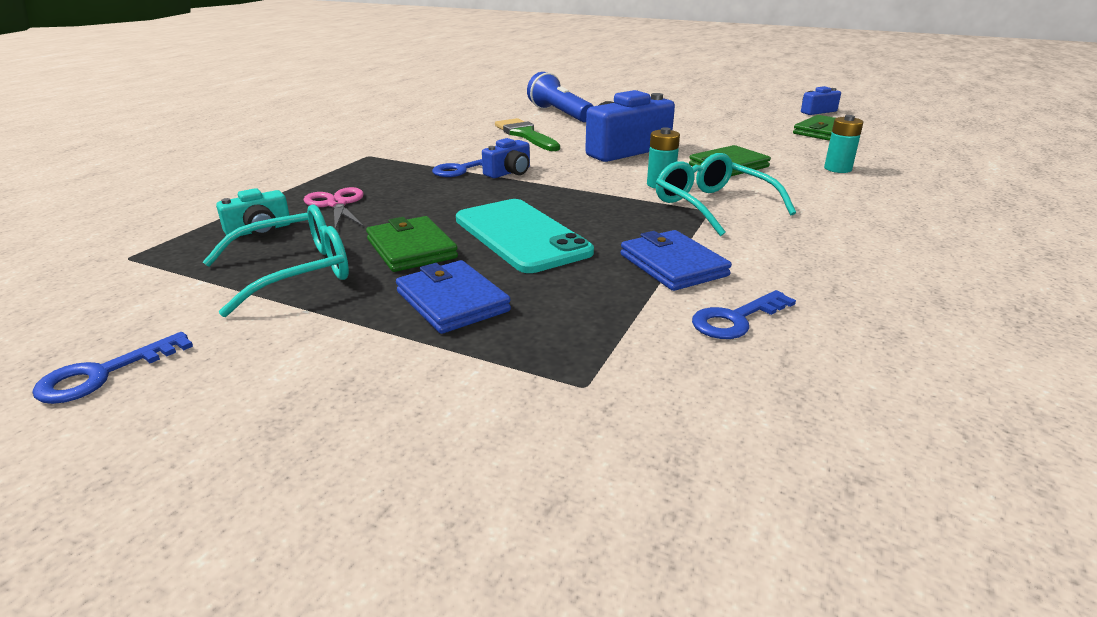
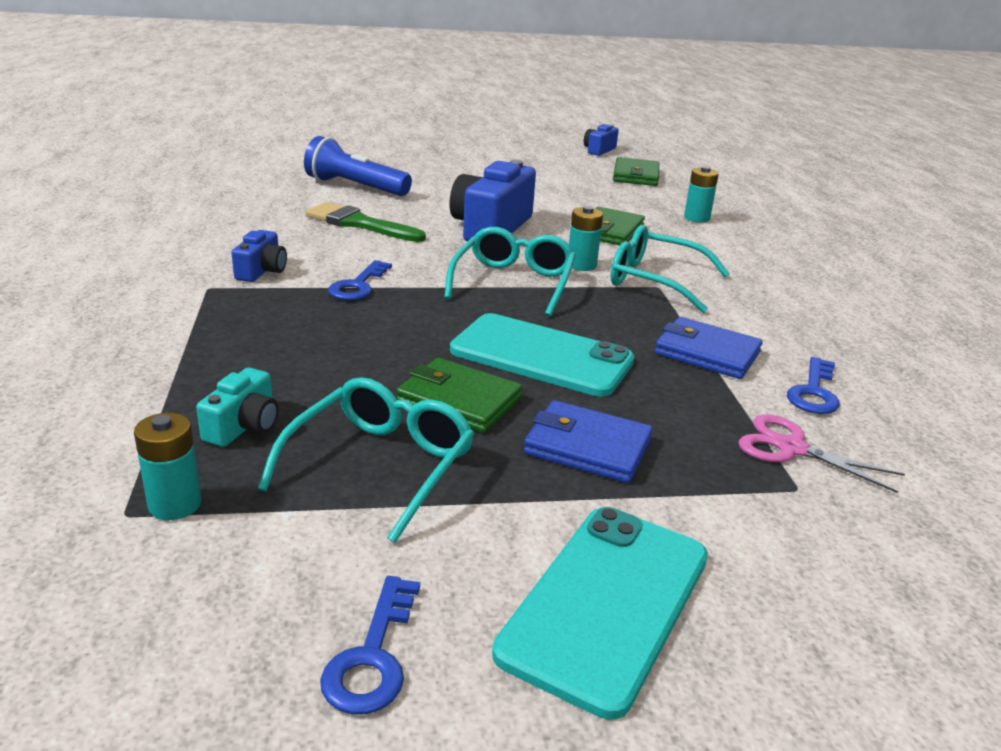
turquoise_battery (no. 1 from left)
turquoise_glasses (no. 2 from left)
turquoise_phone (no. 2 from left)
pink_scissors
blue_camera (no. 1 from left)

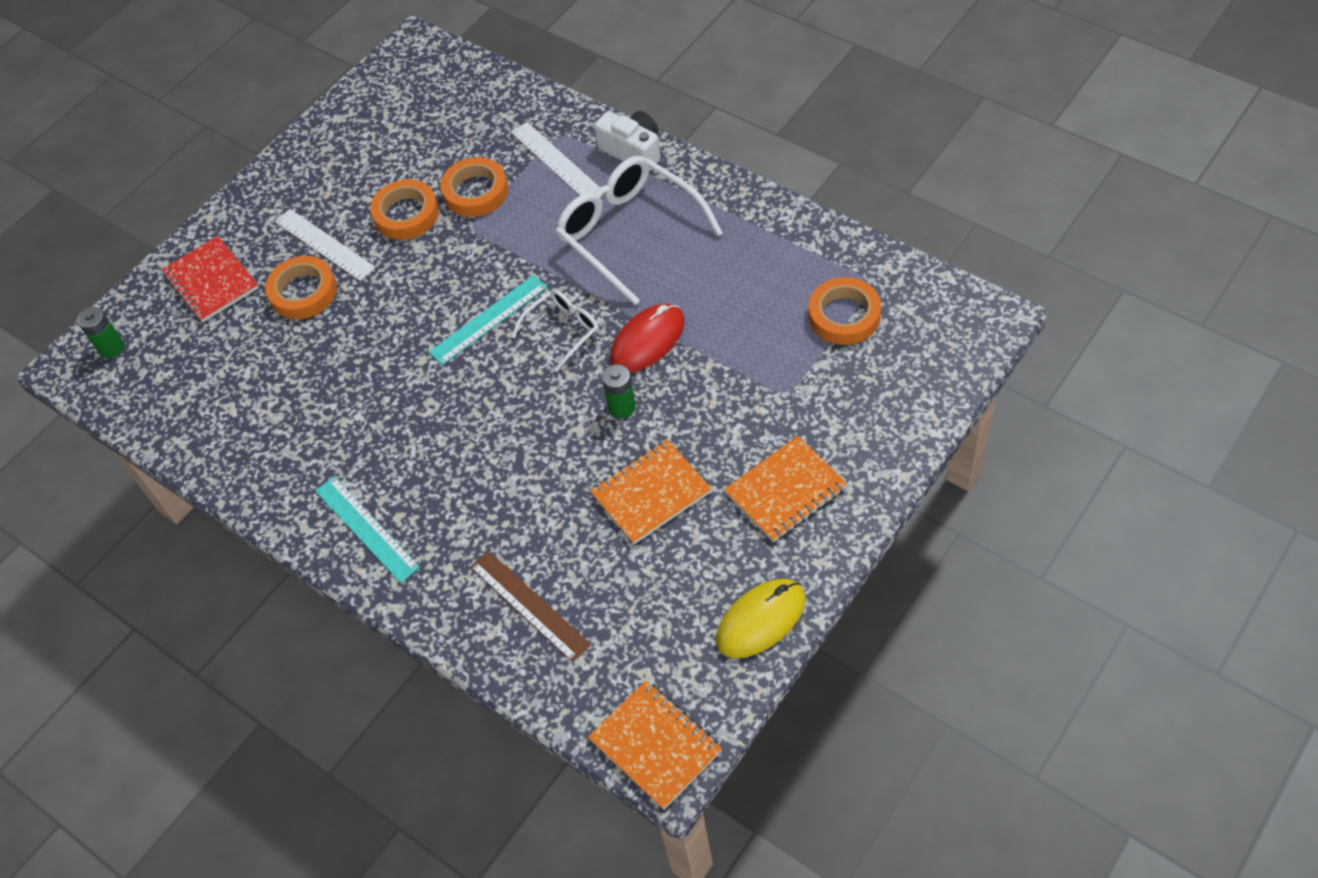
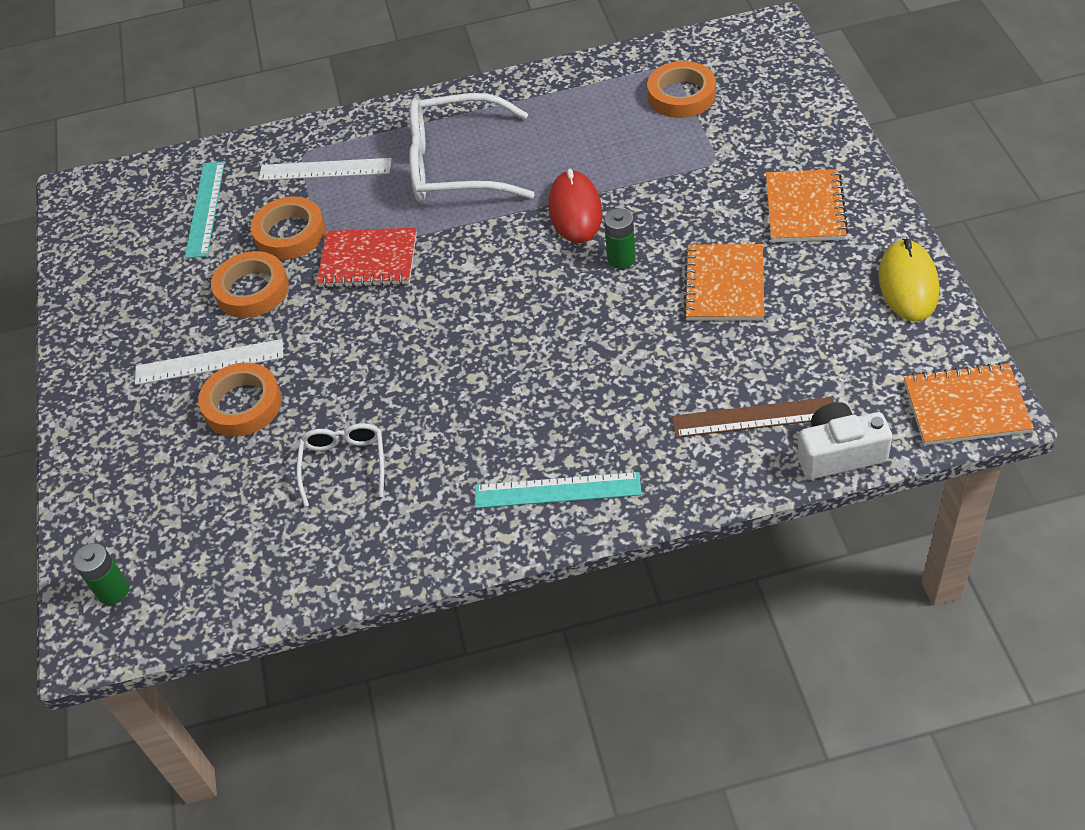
red_notebook
turquoise_ruler (no. 1 from left)
white_glasses (no. 1 from left)
white_camera

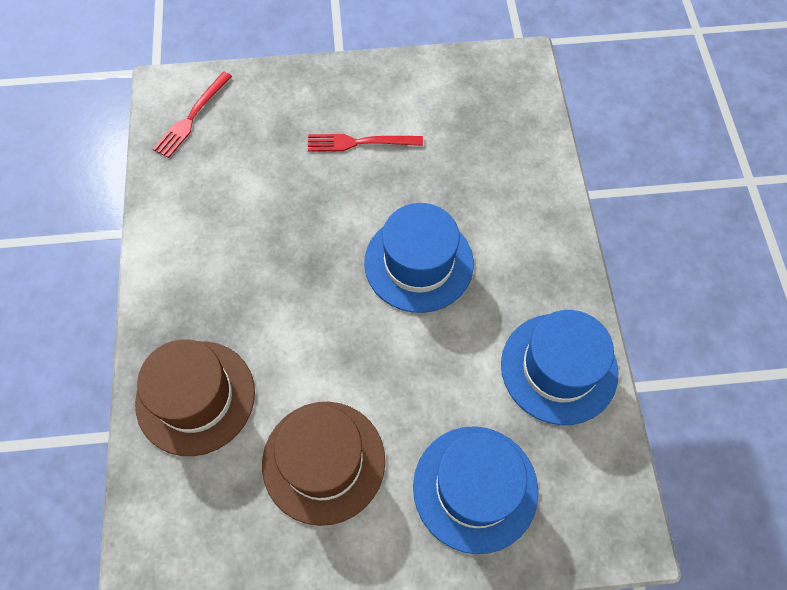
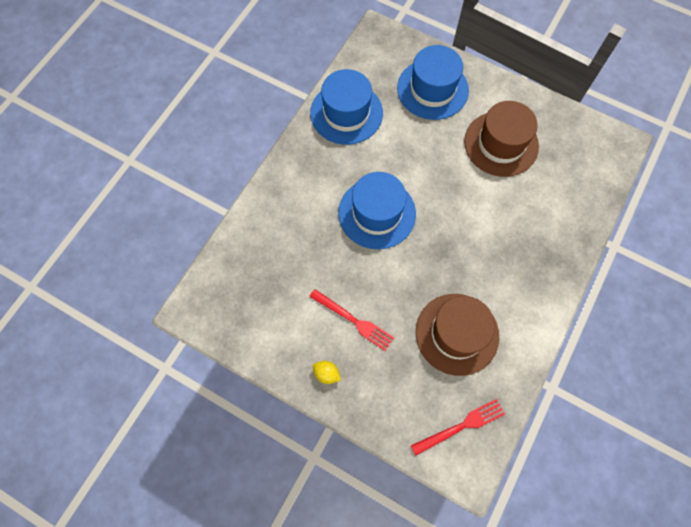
yellow_lemon
brown_hat (no. 1 from left)

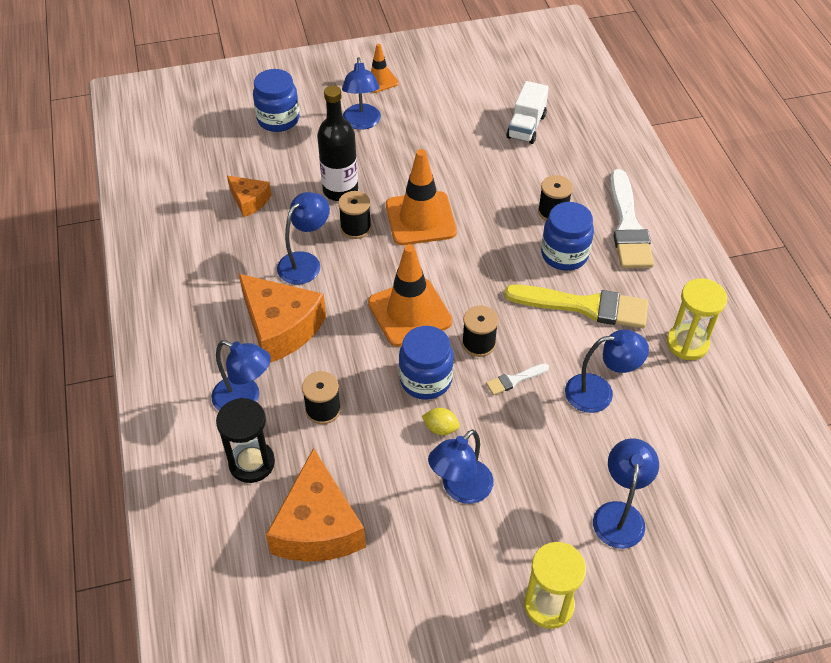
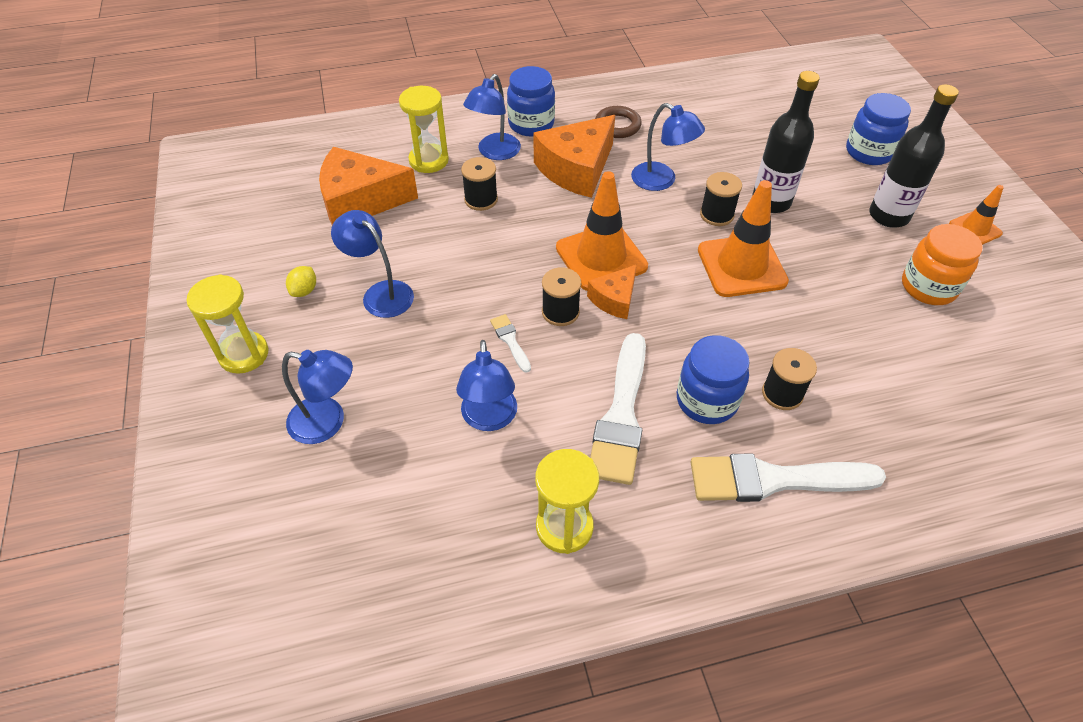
white_truck
brown_ring
orange_jar
orange_cheese (no. 3 from left)
blue_jar (no. 1 from left)
yellow_lemon
black_bottle (no. 2 from left)
yellow_hourglass (no. 2 from left)
white_brush (no. 2 from left)

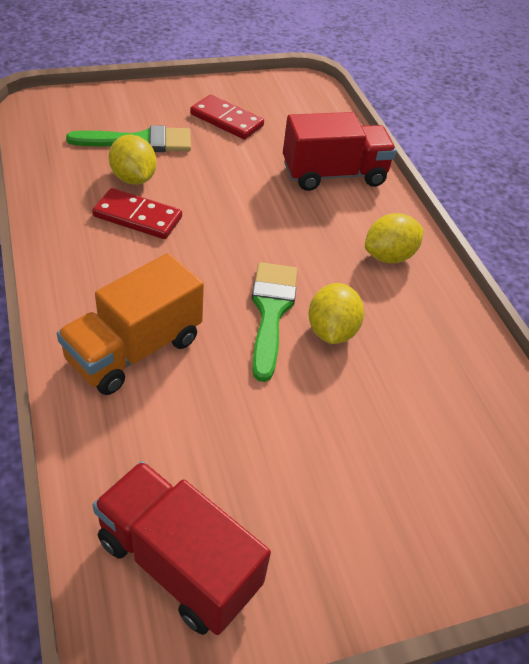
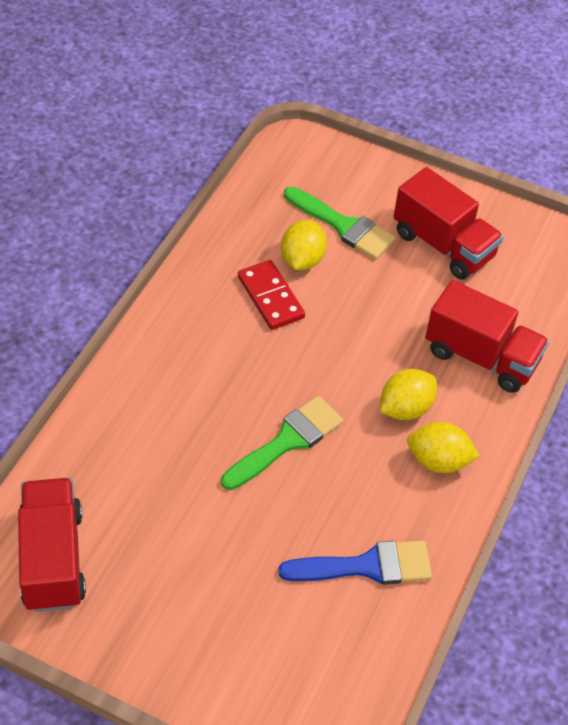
orange_truck
blue_brush
yellow_lemon (no. 2 from left)
red_truck (no. 2 from left)

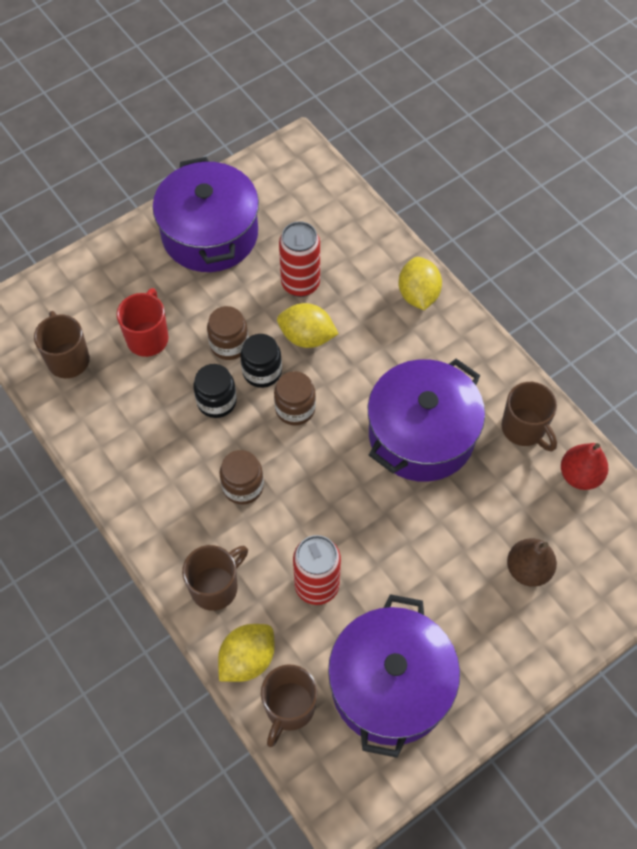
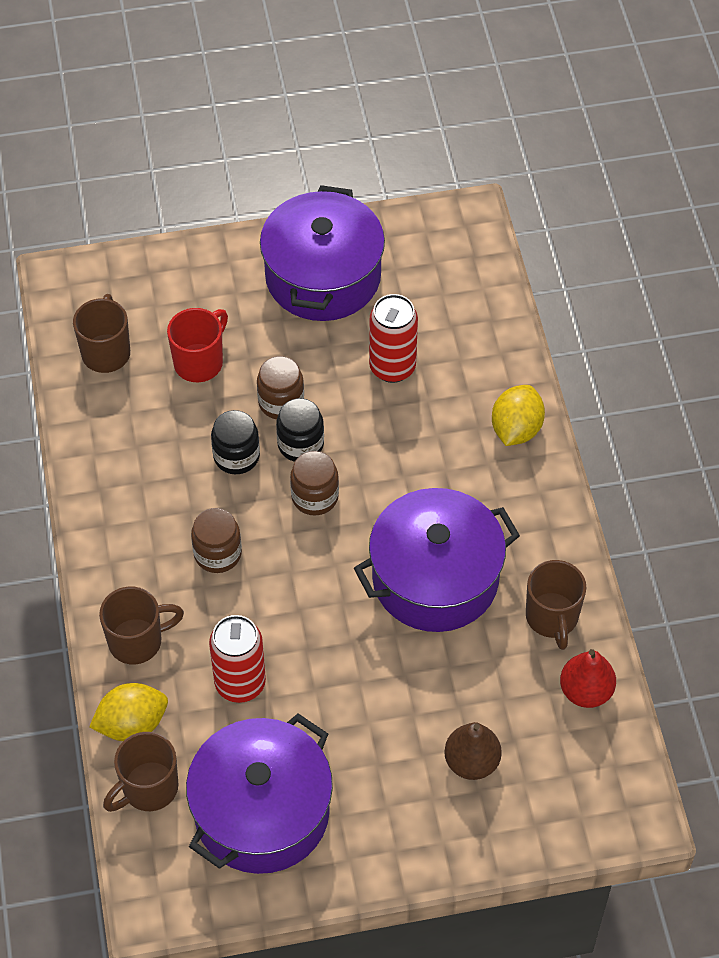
yellow_lemon (no. 2 from left in the first image)

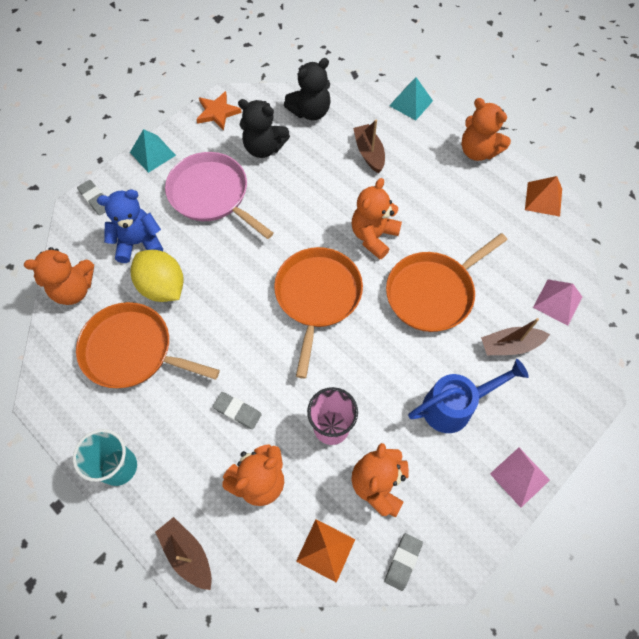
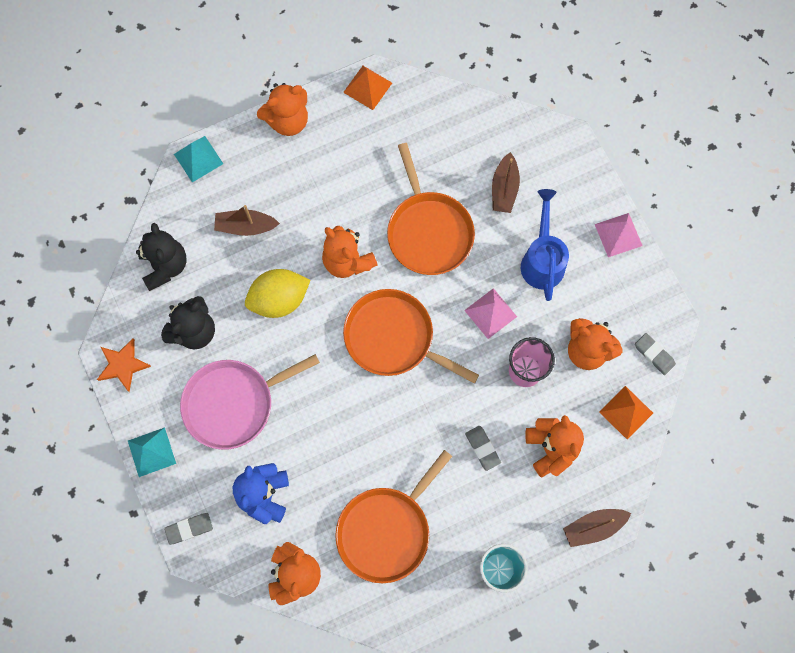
yellow_lemon
pink_pyramid (no. 1 from left)
grey_eraser (no. 2 from left)

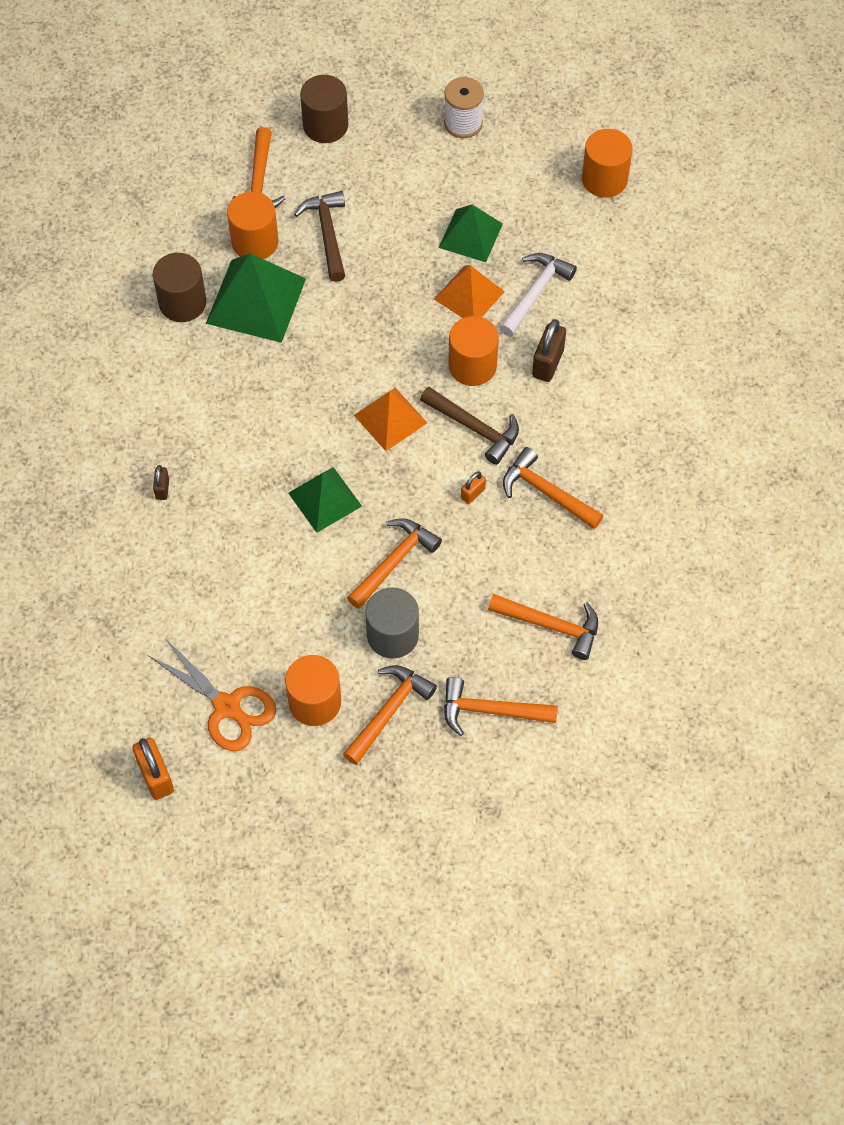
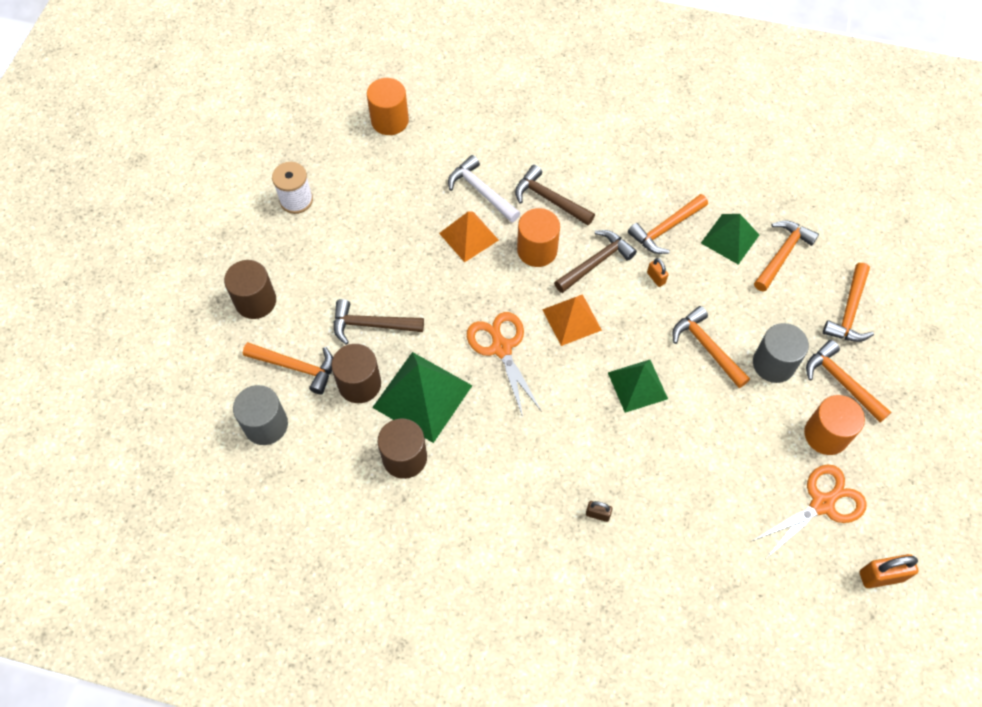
grey_cylinder (no. 1 from left)
orange_scissors (no. 1 from left)
green_pyramid (no. 3 from left)
brown_hammer (no. 2 from left)
brown_cylinder (no. 2 from left)

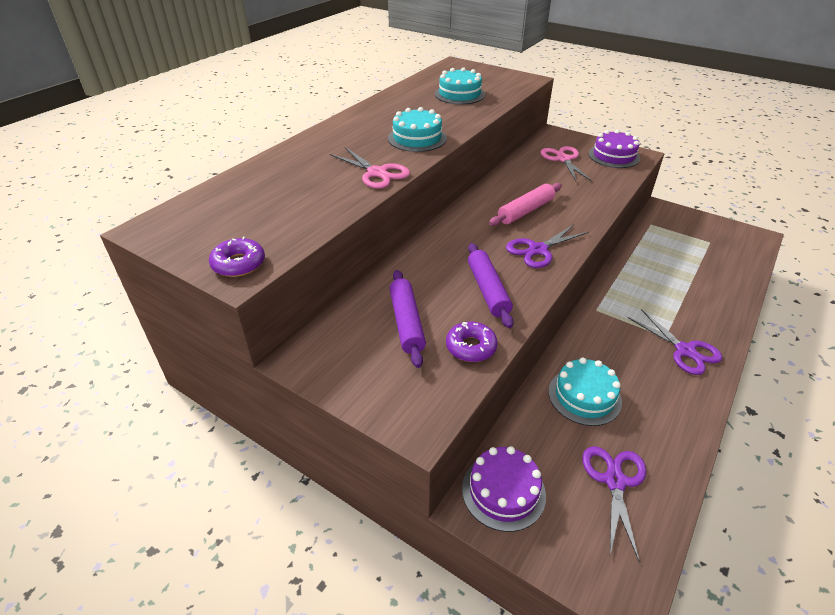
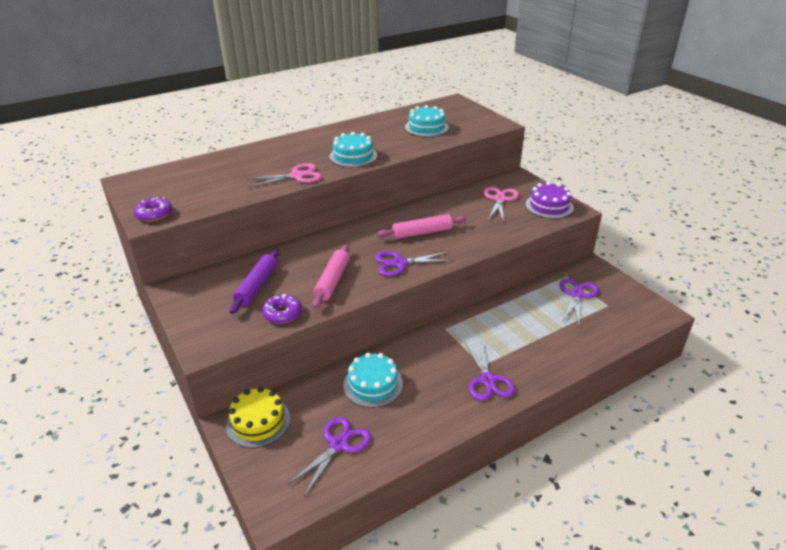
purple_scissors (no. 4 from left)
yellow_cake
pink_rolling_pin (no. 1 from left)
pink_scissors (no. 1 from left)

